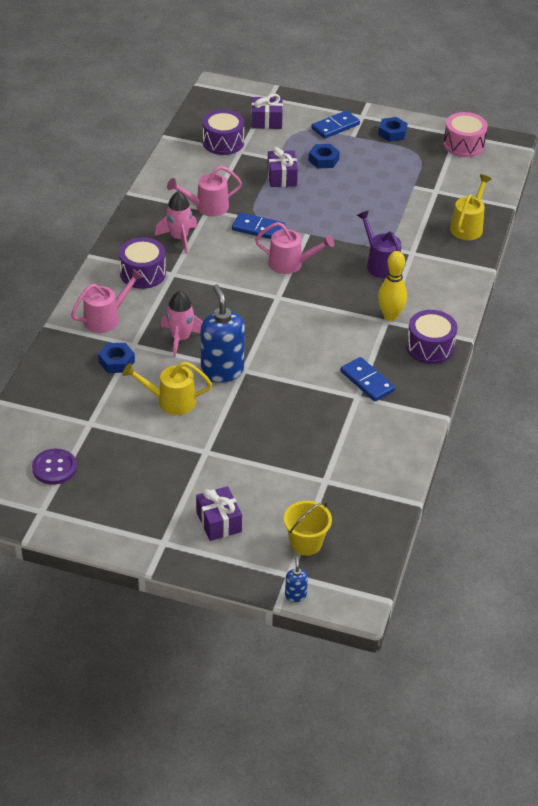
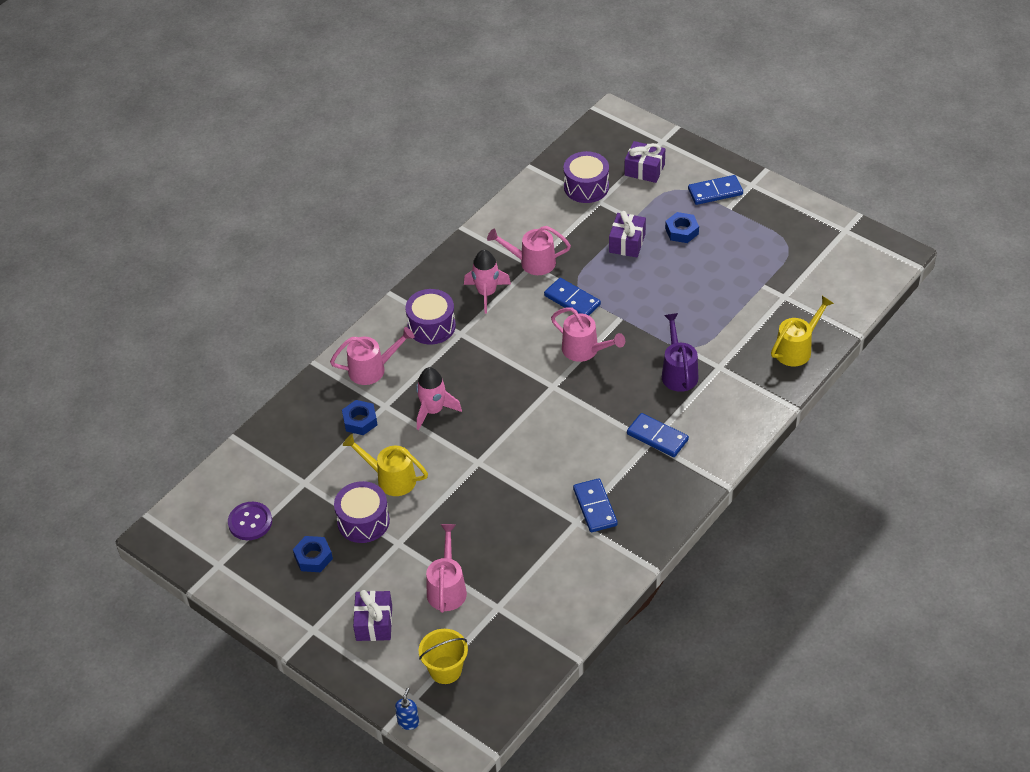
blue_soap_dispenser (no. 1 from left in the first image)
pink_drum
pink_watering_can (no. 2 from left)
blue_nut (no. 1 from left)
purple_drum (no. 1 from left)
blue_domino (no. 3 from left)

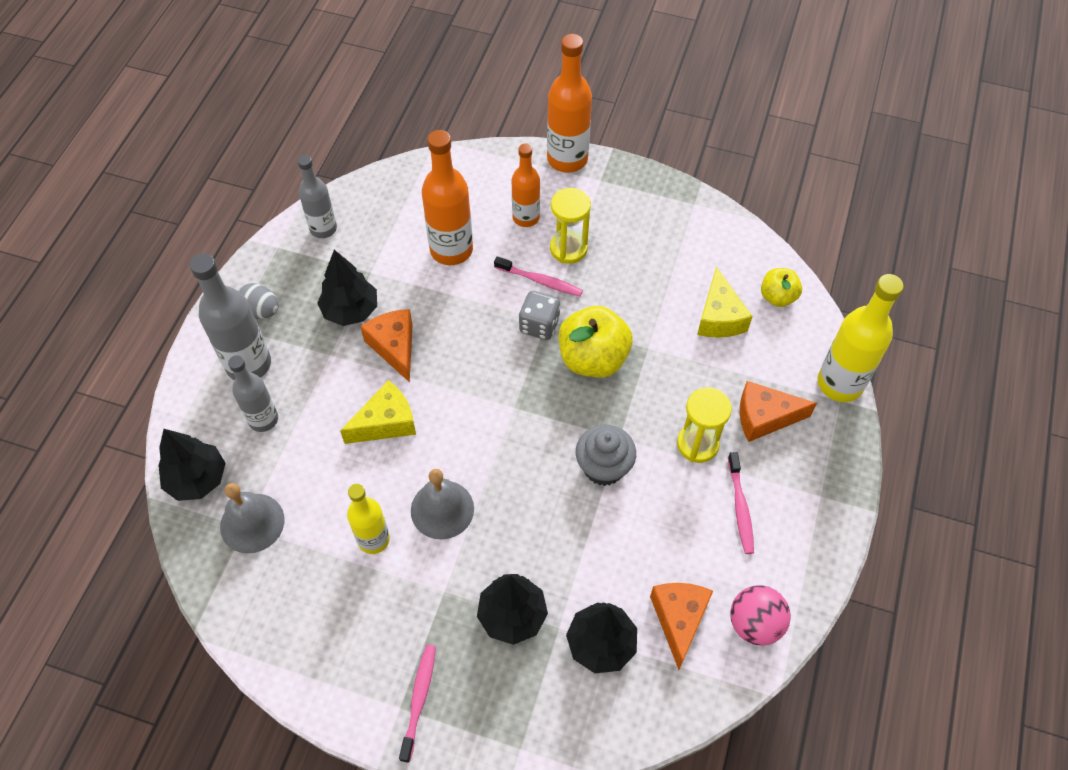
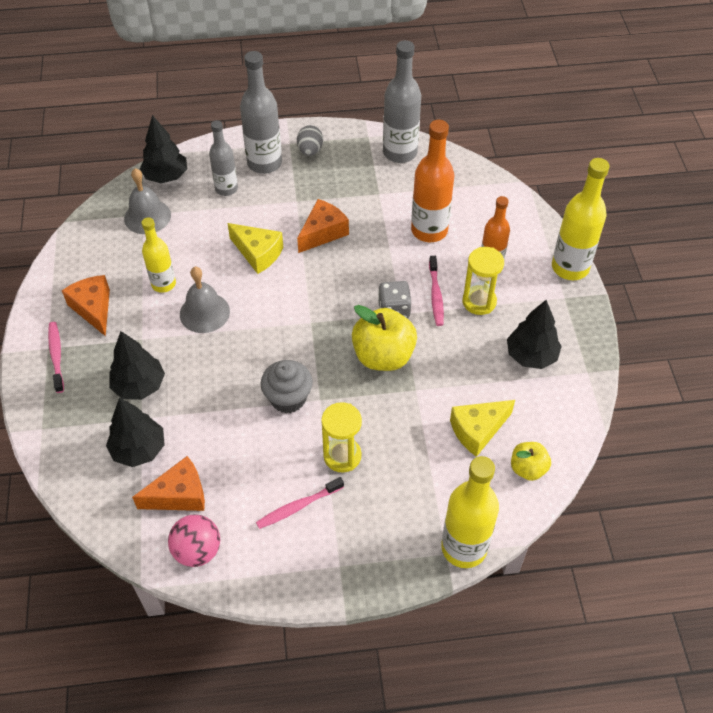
black_tree (no. 4 from left)
orange_cheese (no. 1 from left)
yellow_bottle (no. 3 from left)
pink_toothbrush (no. 1 from left)
grey_bottle (no. 3 from left)

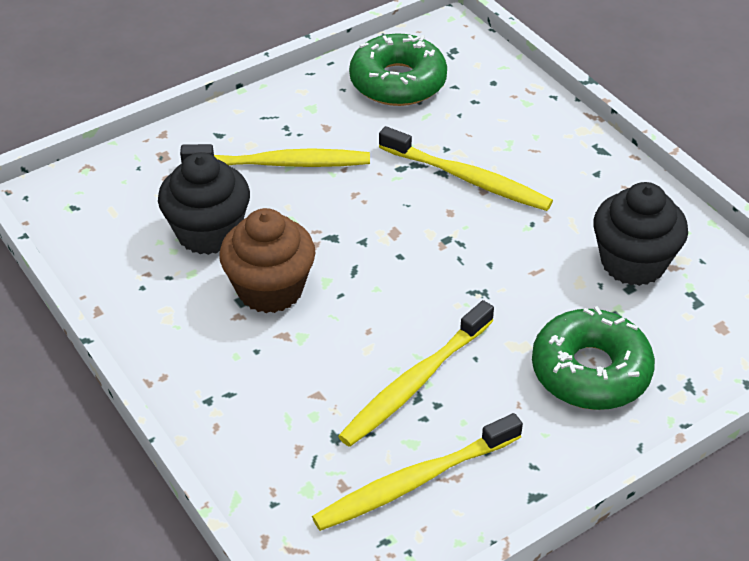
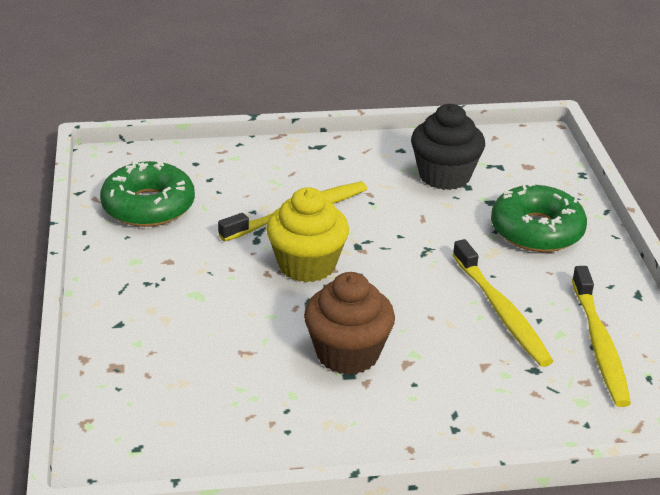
black_cupcake (no. 1 from left in the first image)
yellow_toothbrush (no. 1 from left in the first image)
yellow_cupcake

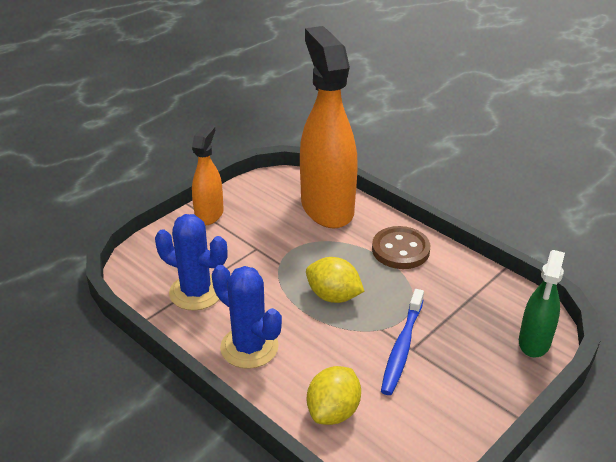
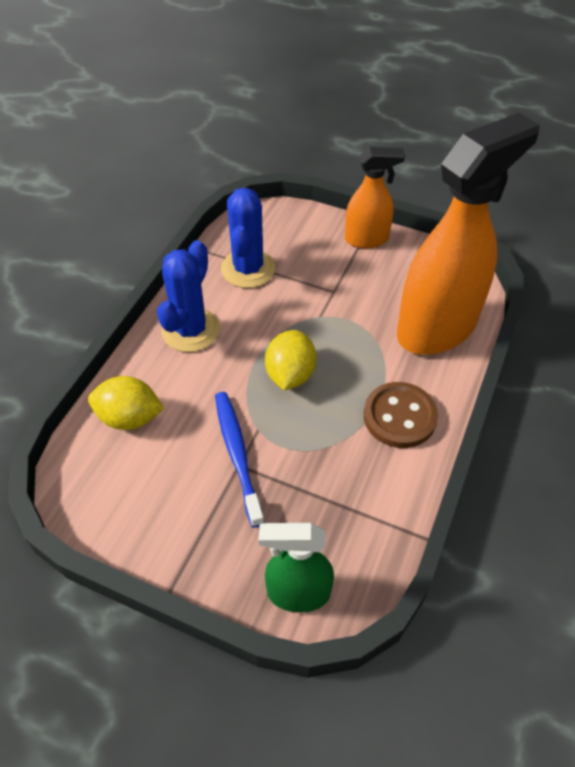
blue_toothbrush

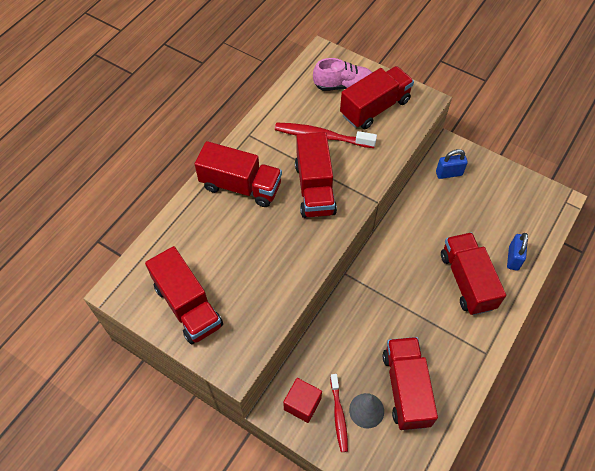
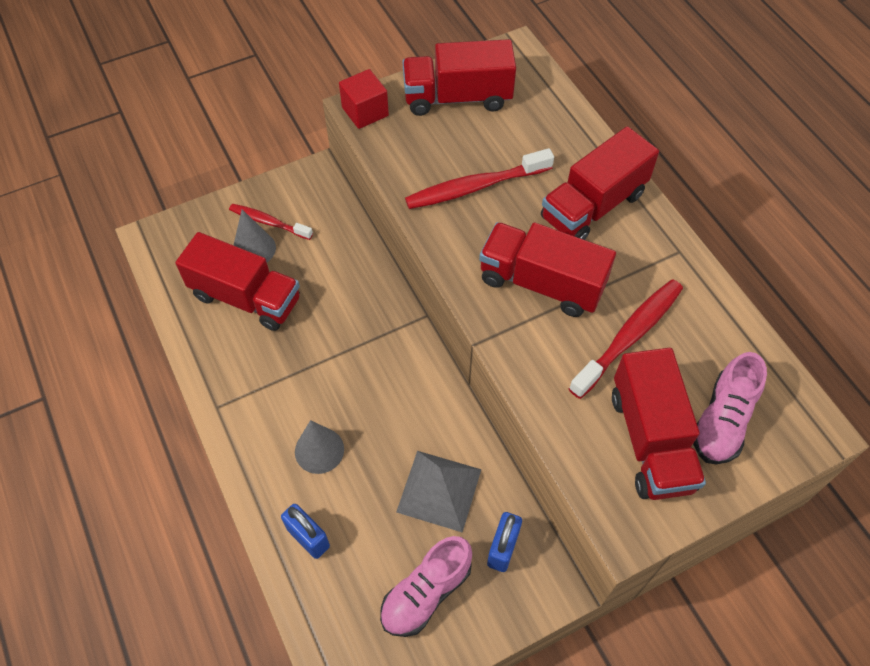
pink_shoe (no. 1 from left)
grey_pyramid
red_toothbrush (no. 2 from left)
red_cube
grey_cone (no. 2 from left)

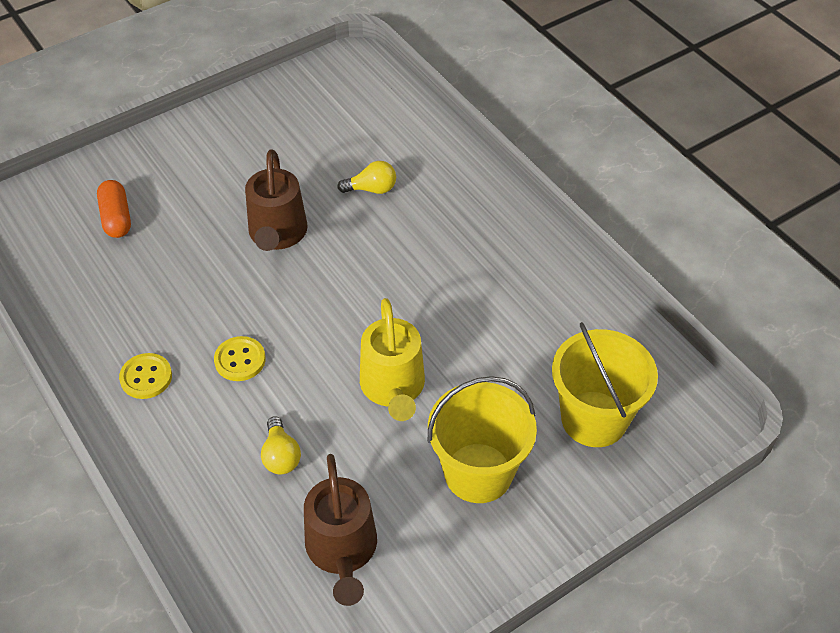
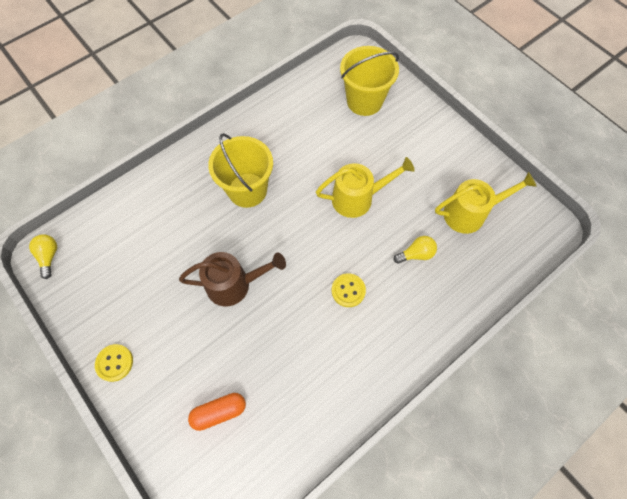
yellow_button (no. 1 from left)
yellow_light_bulb (no. 1 from left)
yellow_bucket (no. 1 from left)
yellow_watering_can (no. 2 from left)

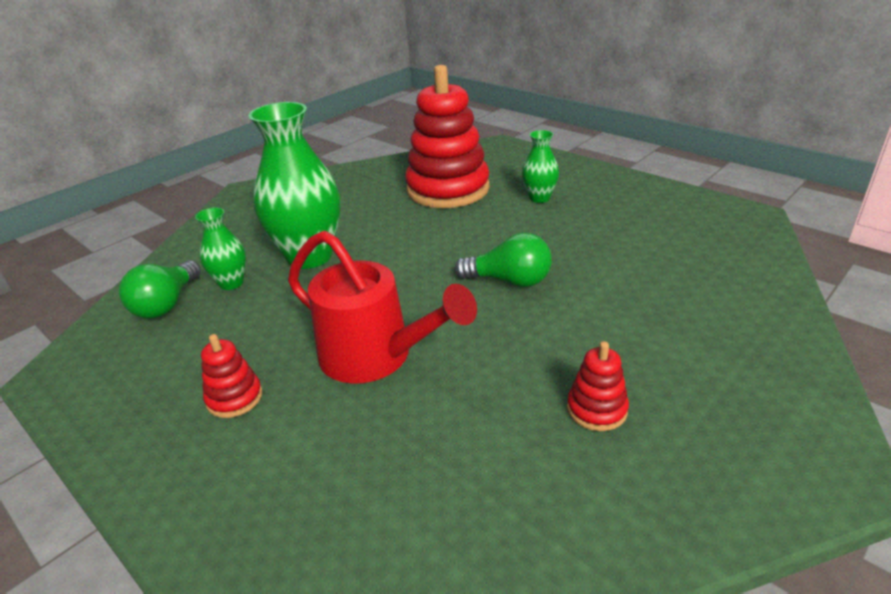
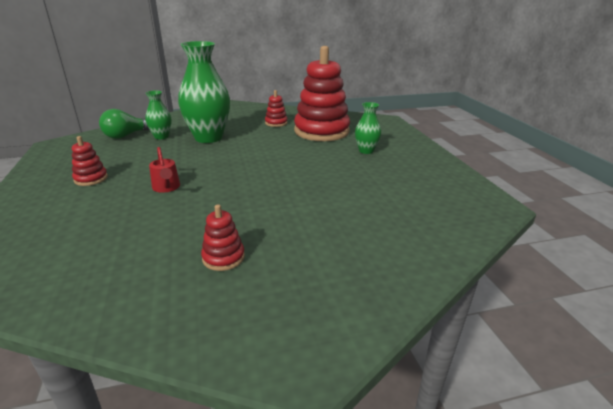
green_light_bulb (no. 2 from left in the first image)
red_stacking_toy (no. 3 from left)
red_watering_can

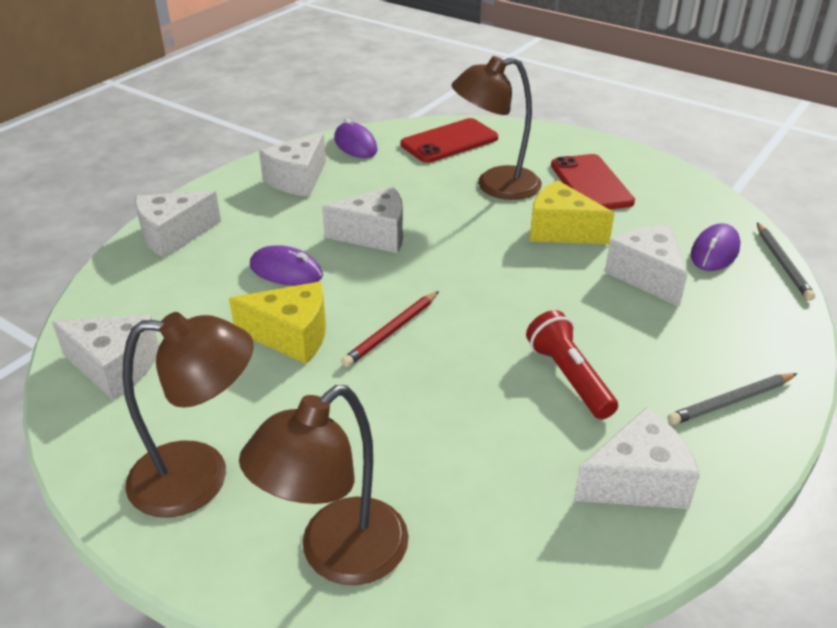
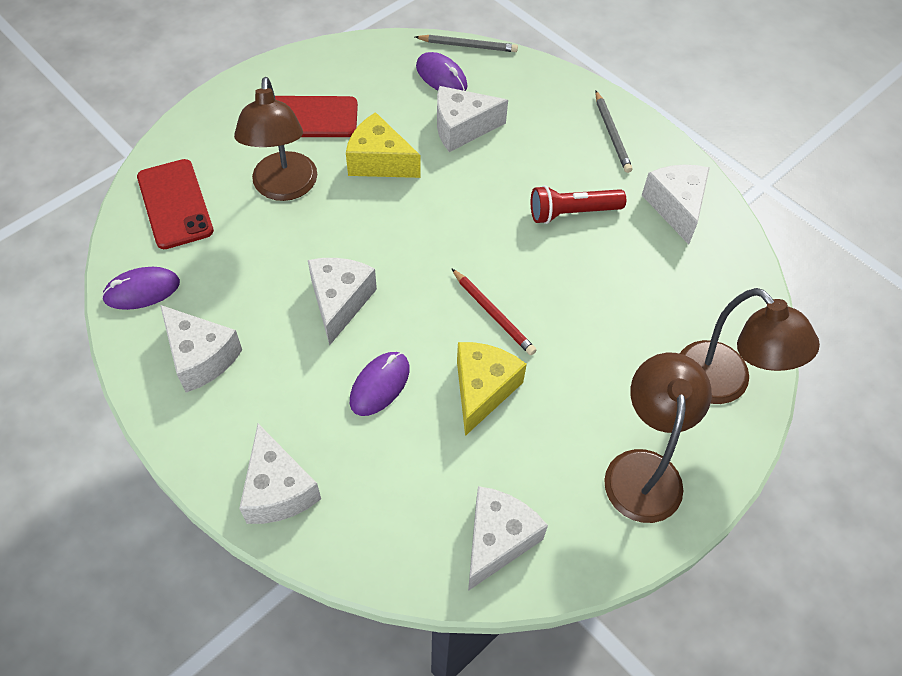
yellow_cheese (no. 1 from left)

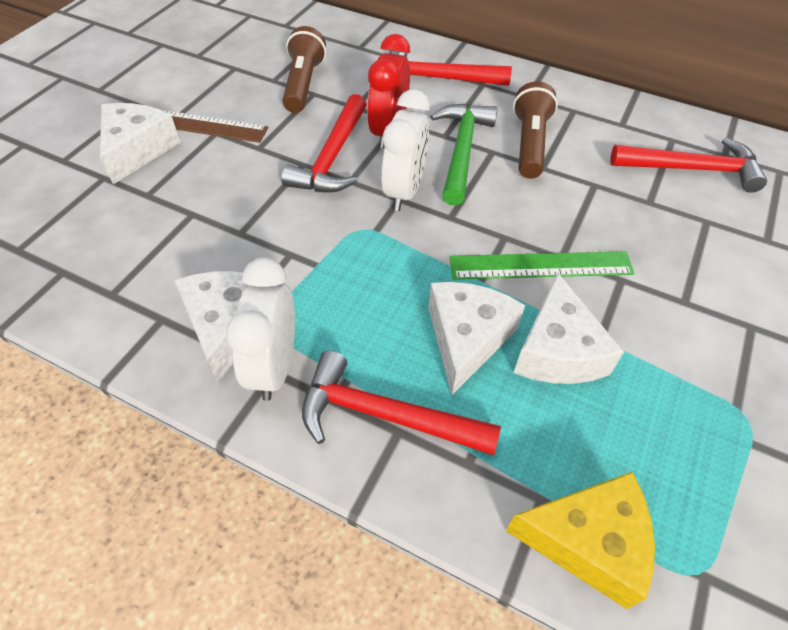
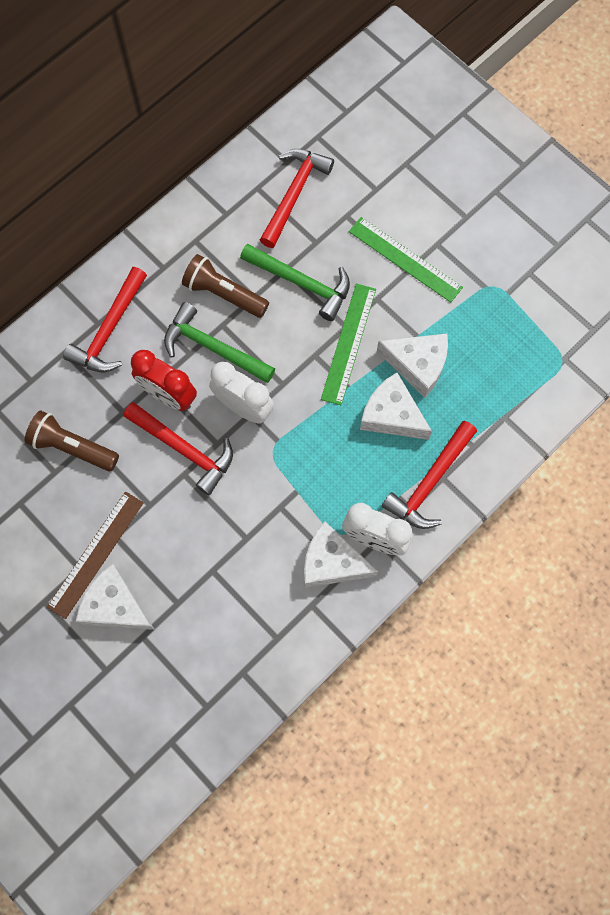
yellow_cheese
green_hammer (no. 2 from left)
green_ruler (no. 2 from left)

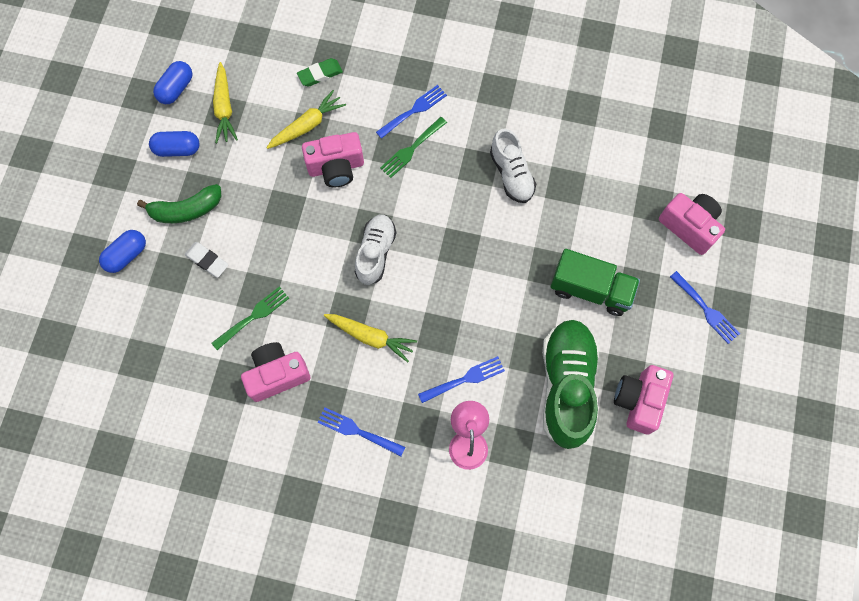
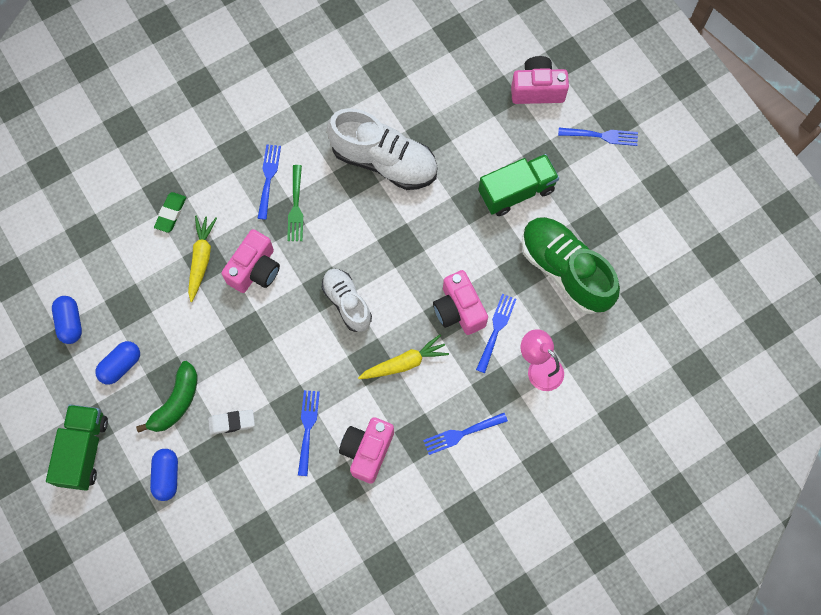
yellow_carrot (no. 1 from left in the first image)
green_truck (no. 1 from left)
pink_camera (no. 3 from left)
blue_fork (no. 2 from left)
white_shoe (no. 2 from left)

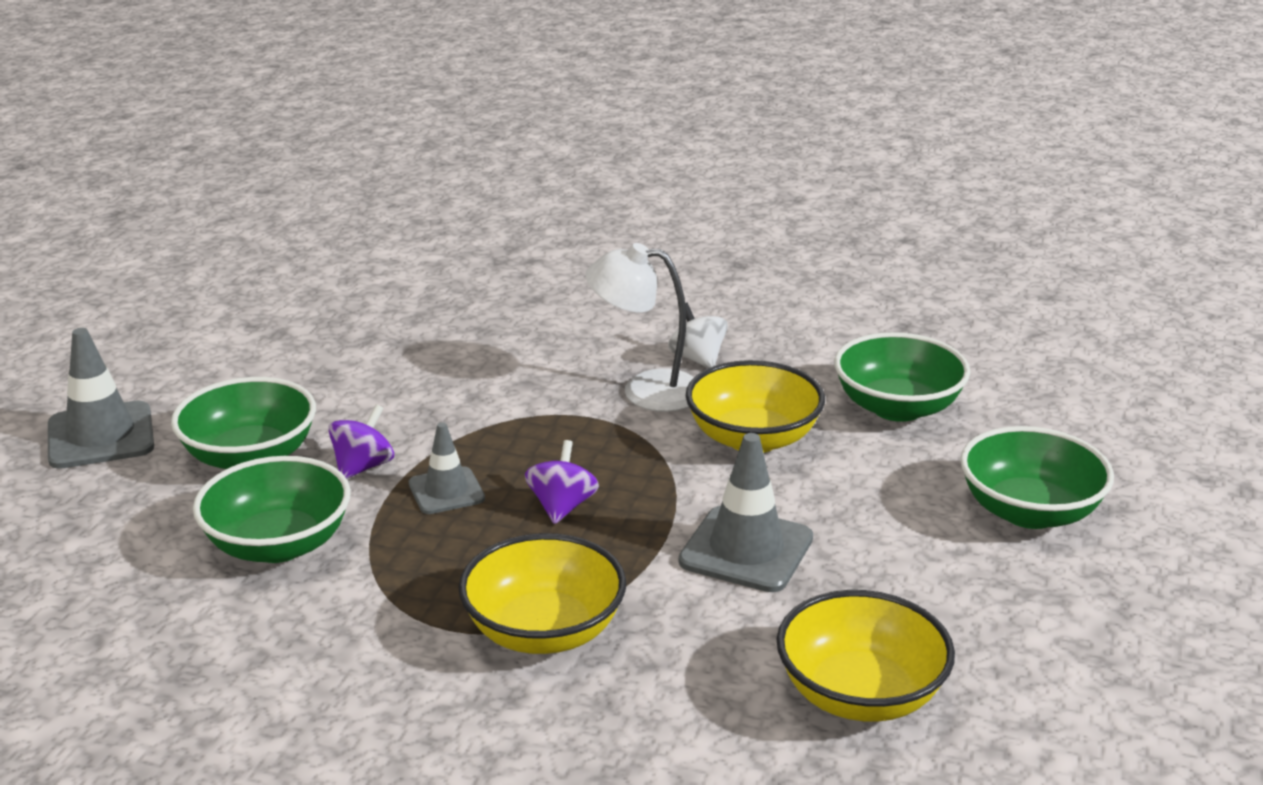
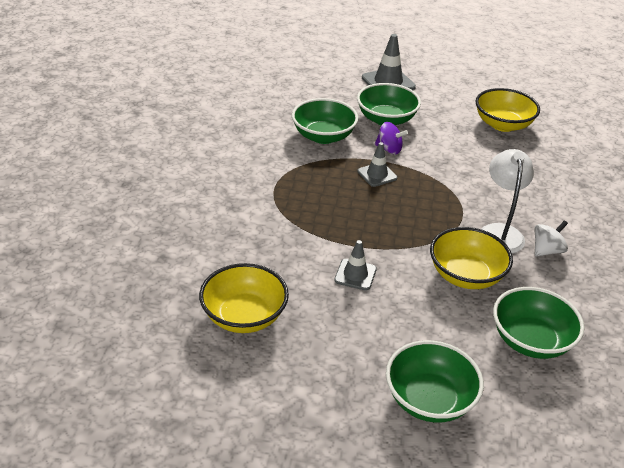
purple_spinning_top (no. 2 from left in the first image)
yellow_bowl (no. 3 from left)
grey_traffic_cone (no. 1 from left)

